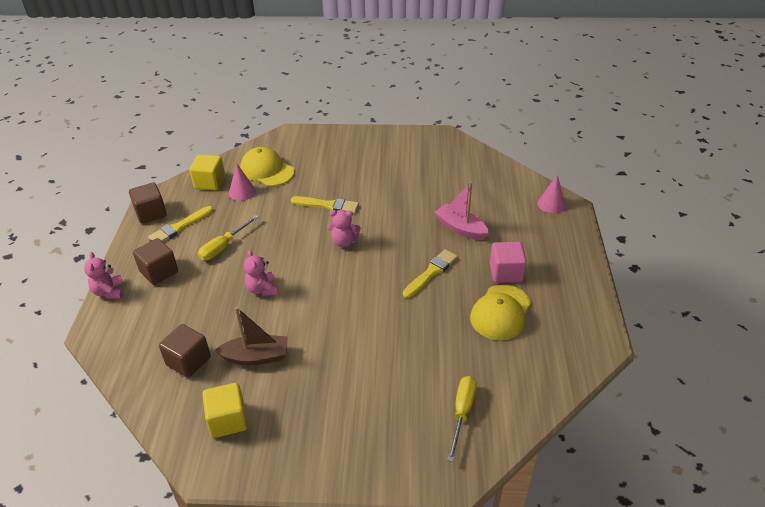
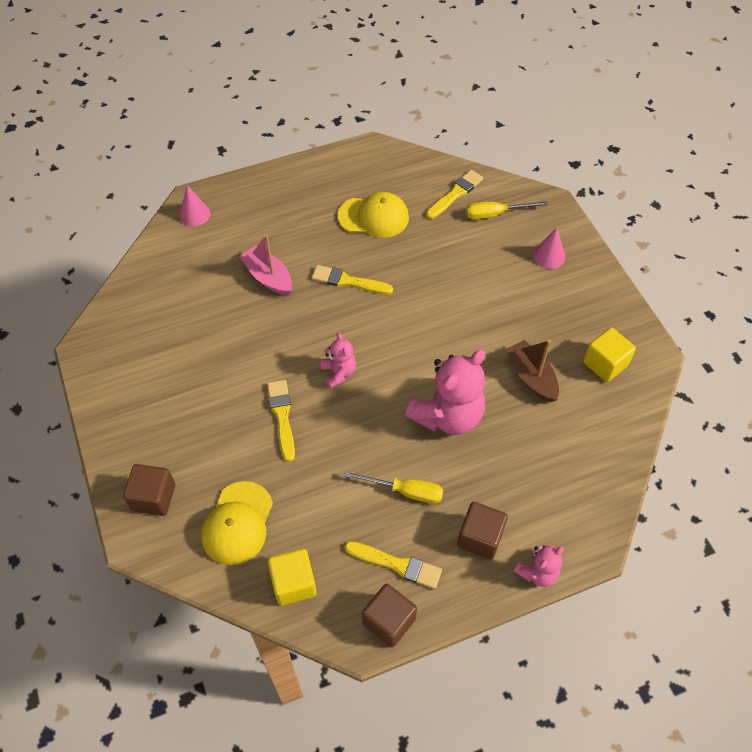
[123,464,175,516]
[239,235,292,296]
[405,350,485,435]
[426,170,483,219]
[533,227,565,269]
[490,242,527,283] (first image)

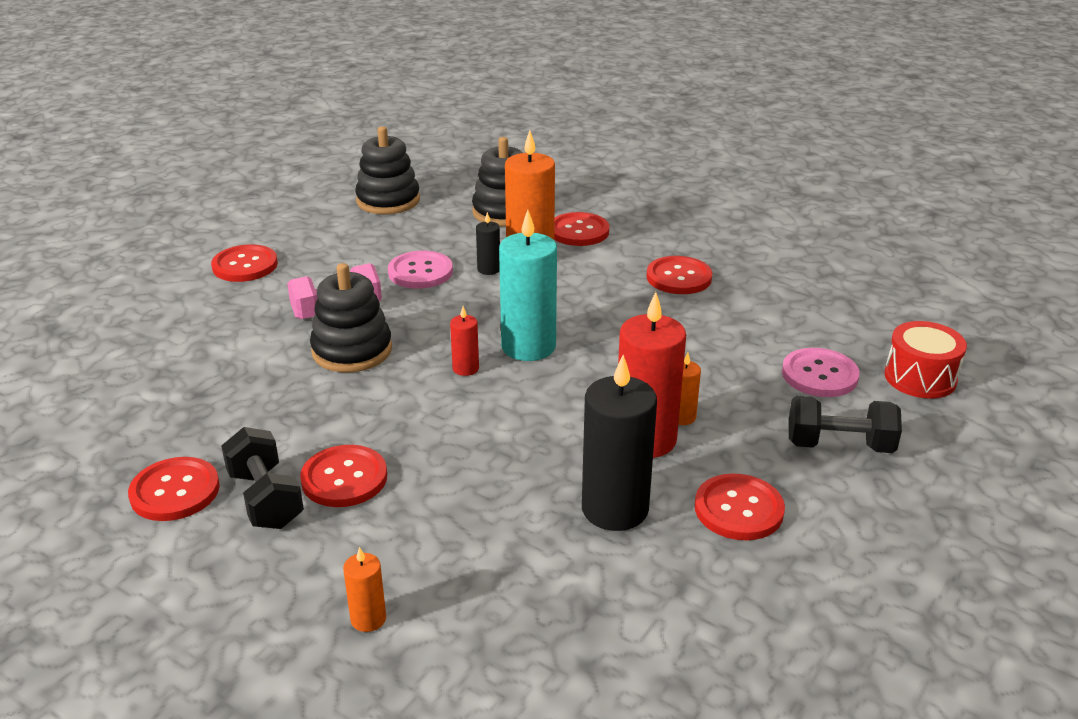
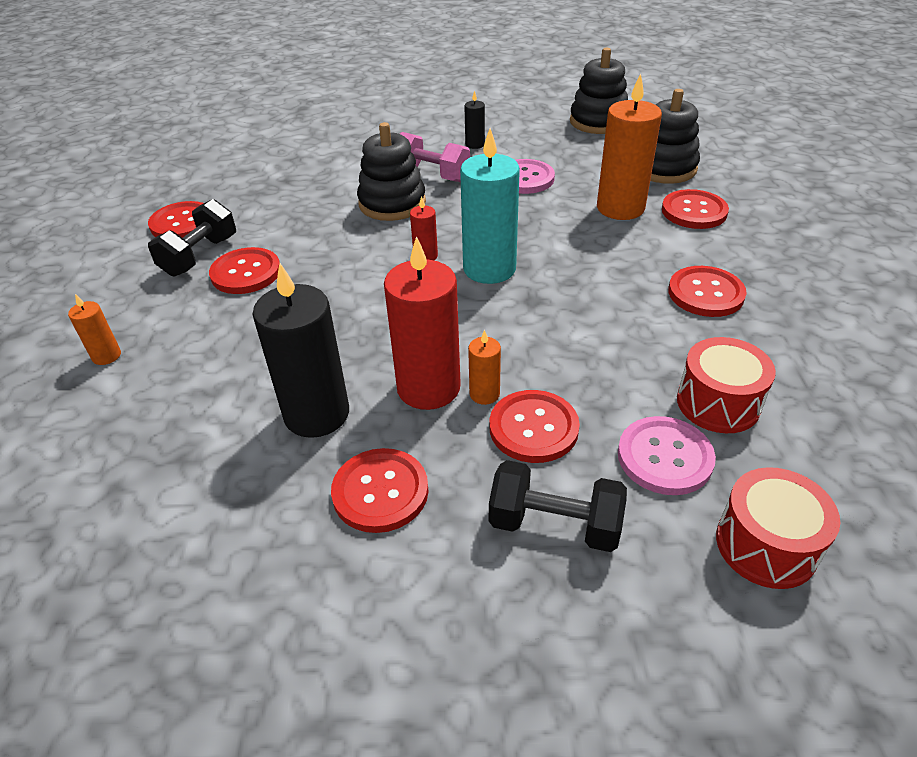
[464,91,485,149]
[489,390,580,463]
[489,460,627,552]
[677,337,776,433]

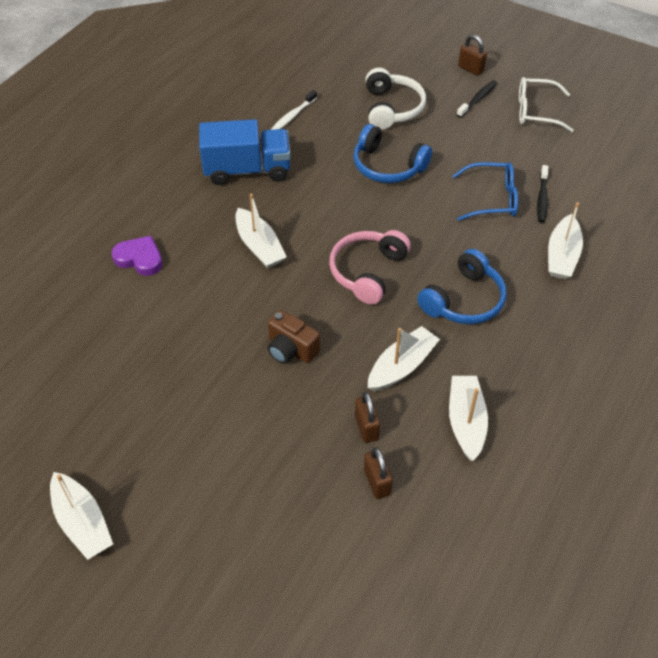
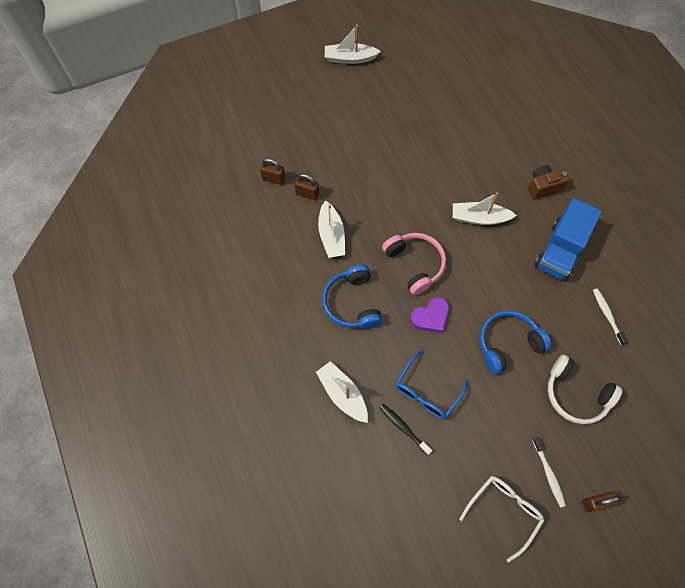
[410,297,449,333]
[528,165,570,199]
[532,437,566,508]
[449,376,488,461] (first image)

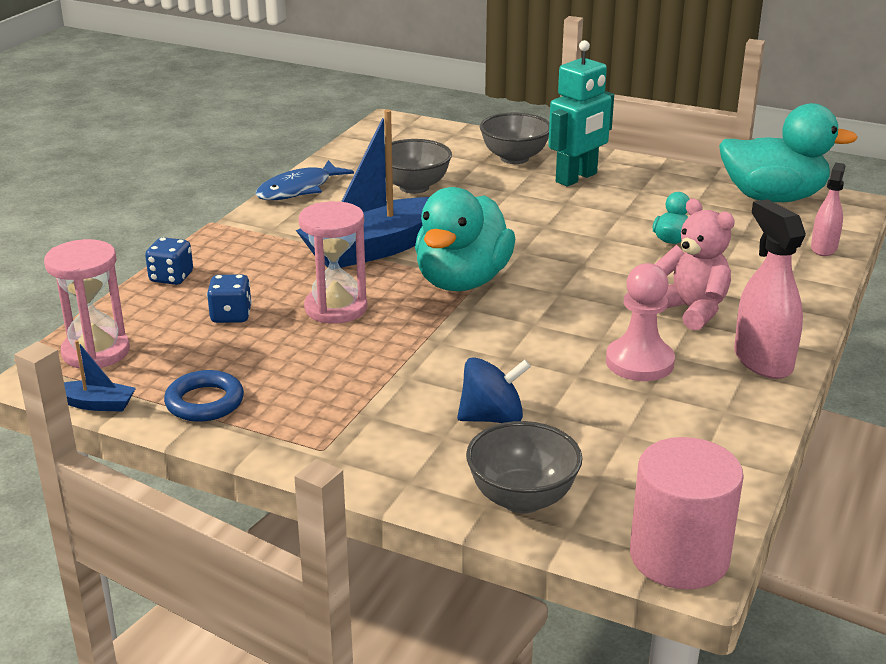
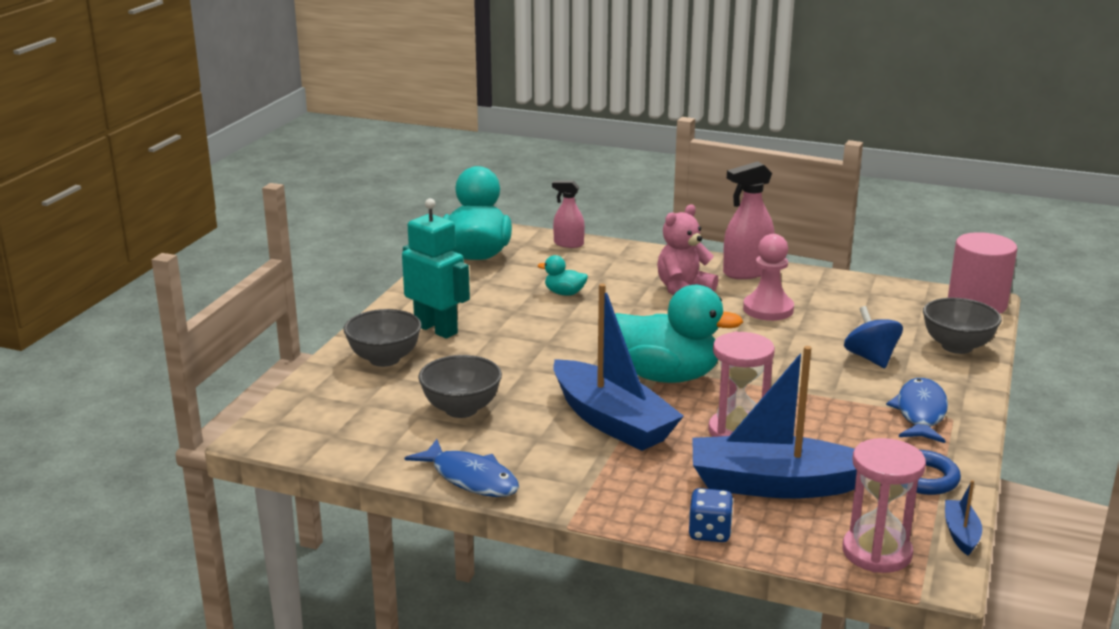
[692,346,857,499]
[886,378,948,443]

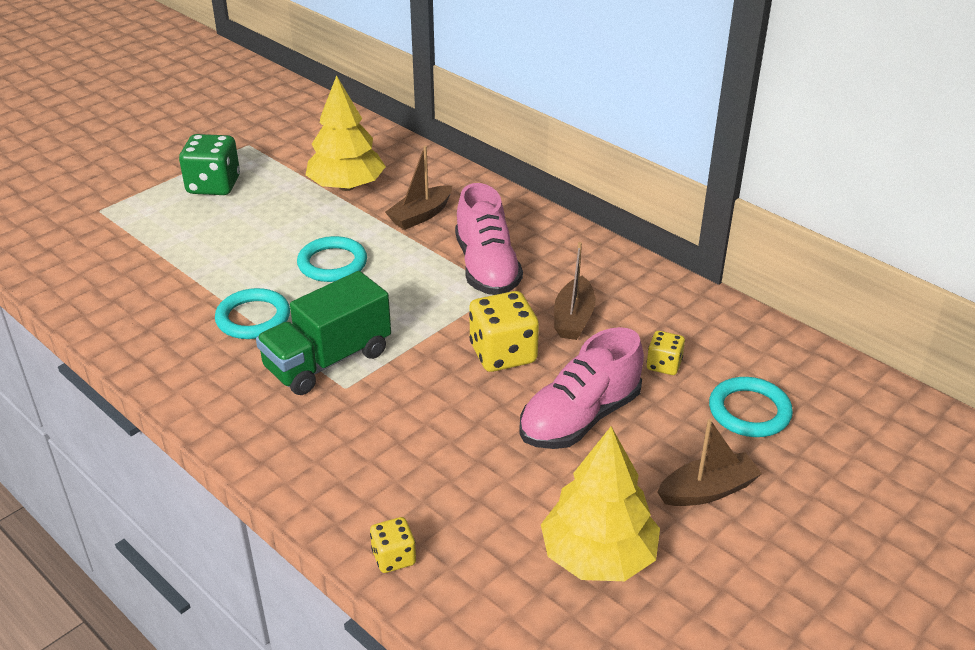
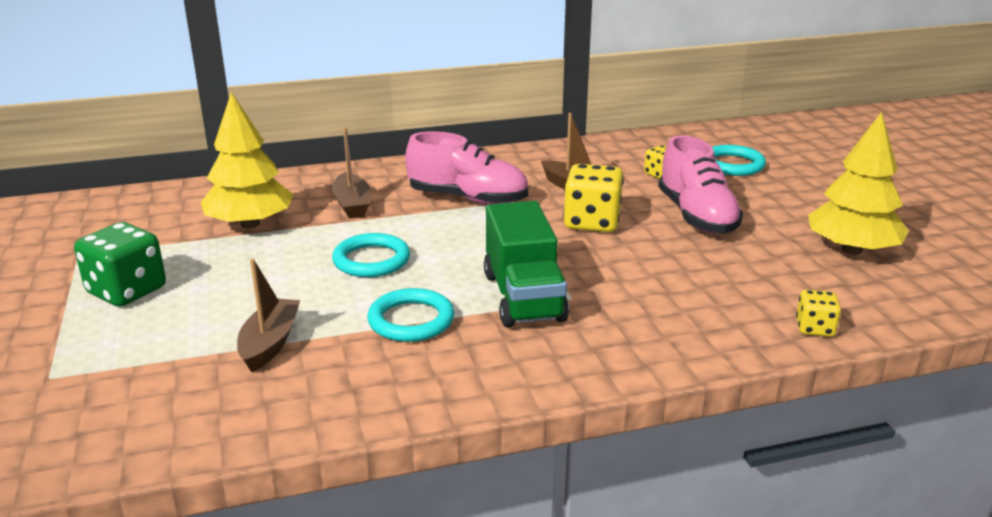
[237,259,300,372]

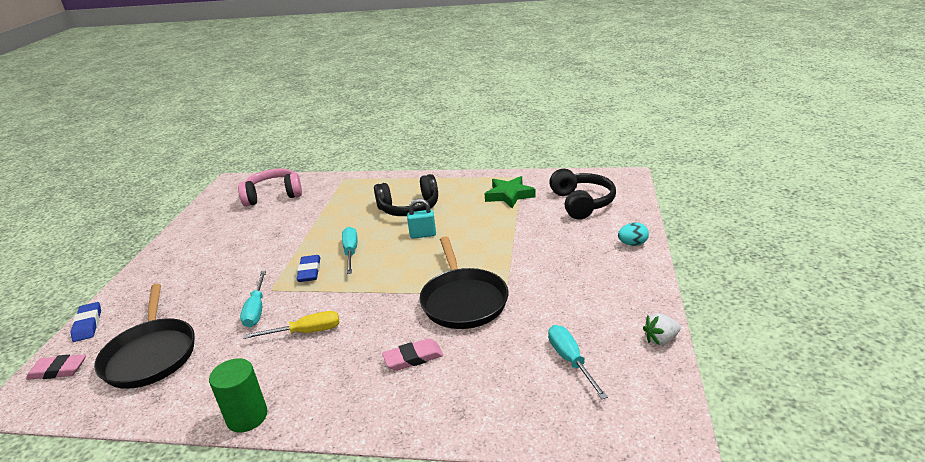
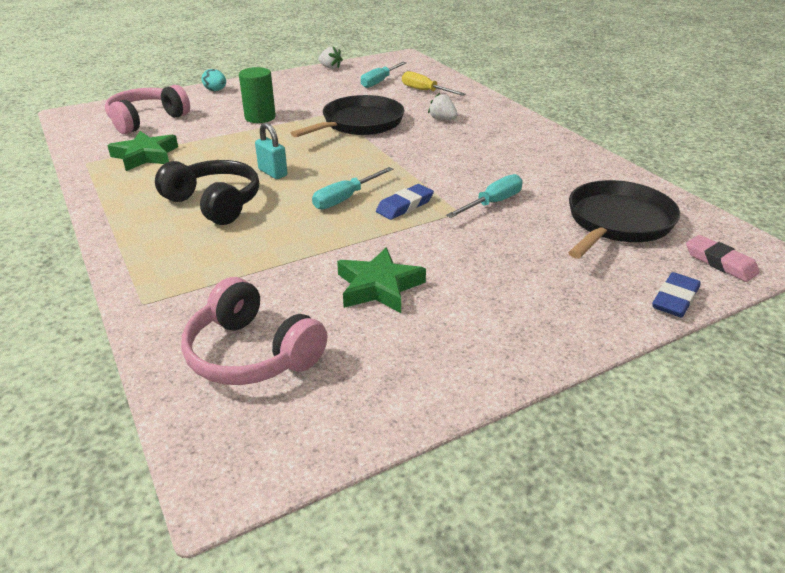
[105,85,190,134]
[239,67,276,123]
[337,247,426,313]
[402,71,466,96]
[428,93,458,120]

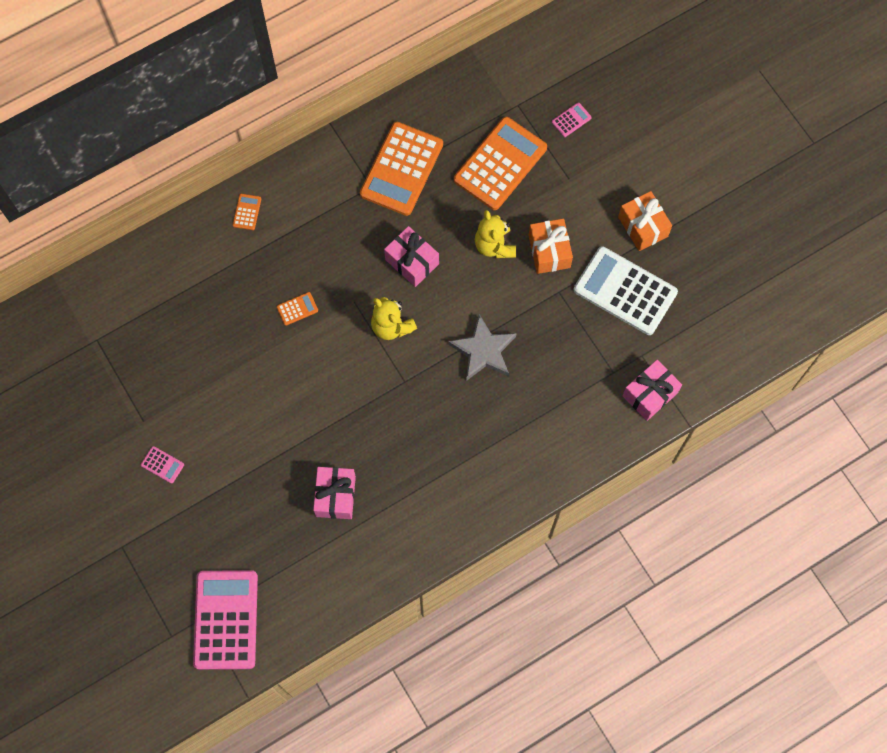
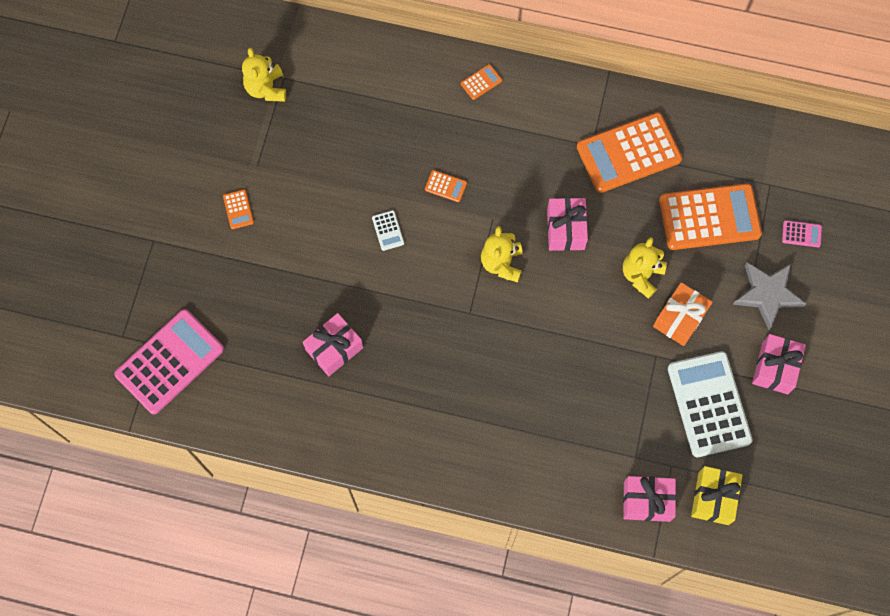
[223,189,254,229]
[242,48,286,102]
[372,210,404,251]
[691,466,742,525]
[732,262,806,330]
[752,334,806,394]

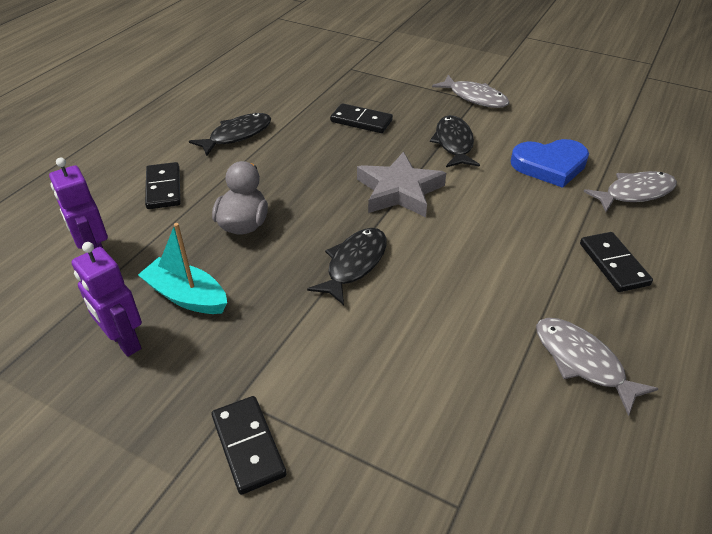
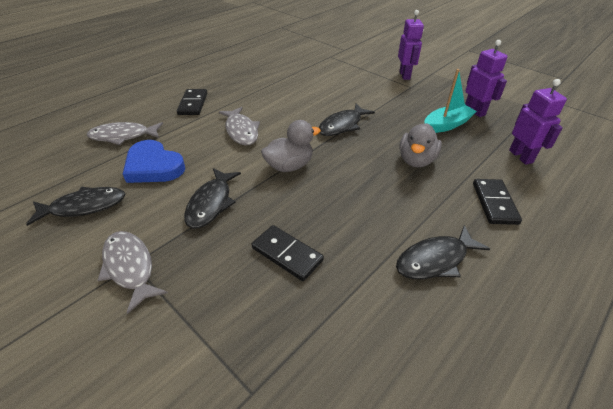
[26,187,125,226]
[123,140,185,183]
[219,107,260,145]
[261,120,321,172]
[398,10,424,80]
[424,69,477,133]

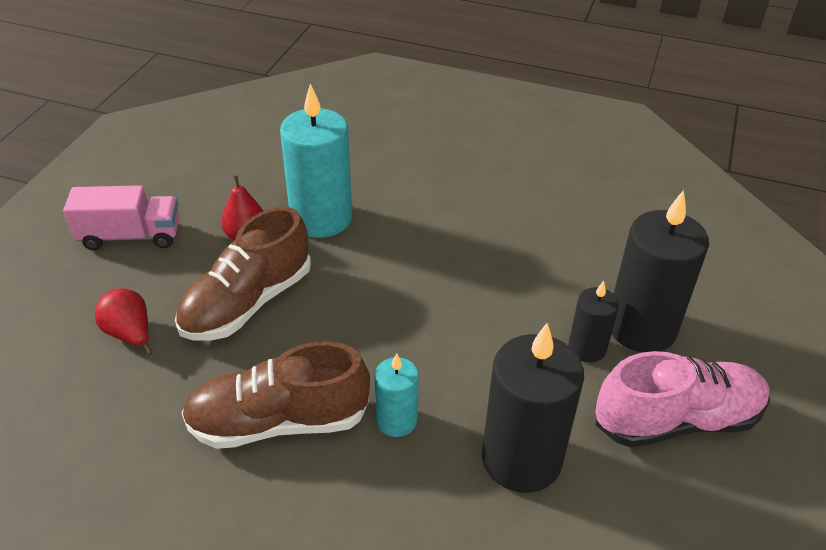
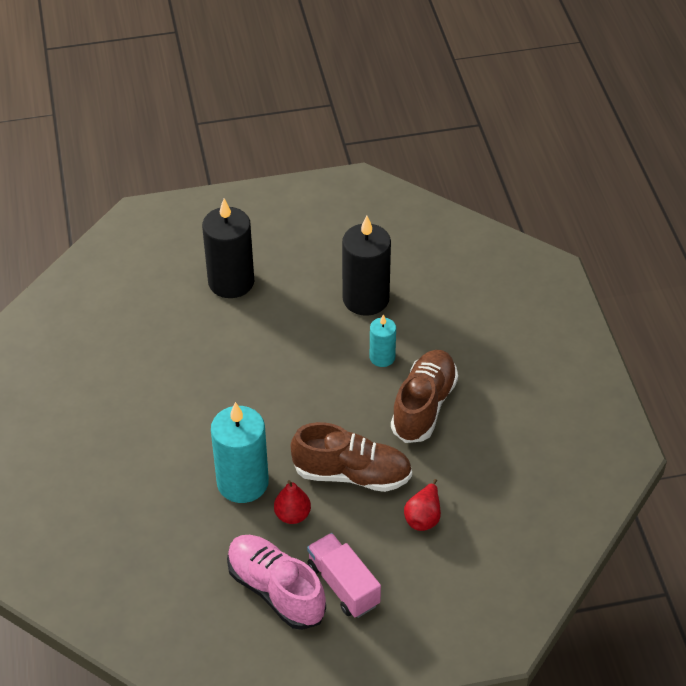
[227,535,326,630]
[391,350,458,443]
[568,281,619,363] (first image)

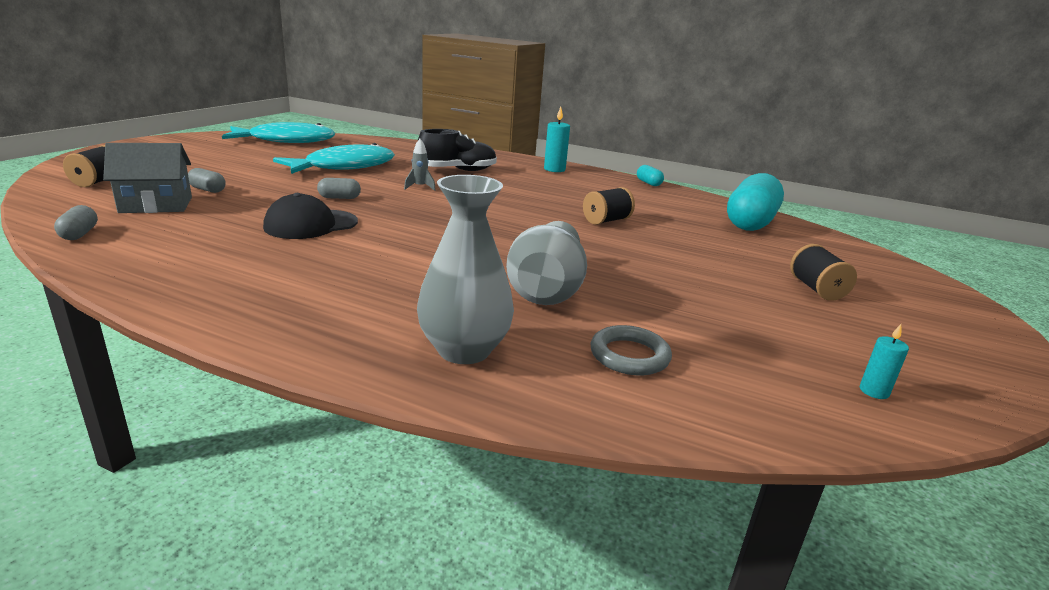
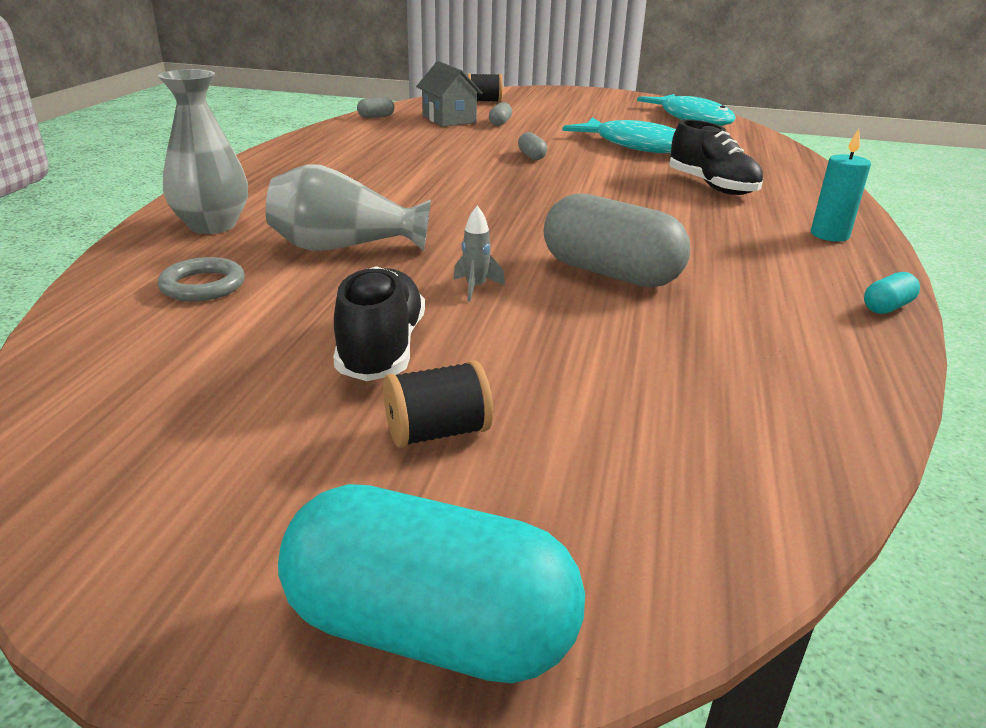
[278,484,585,683]
[333,266,425,381]
[453,205,505,301]
[544,193,690,288]
[263,193,358,239] (first image)
[860,324,909,399] (first image)

